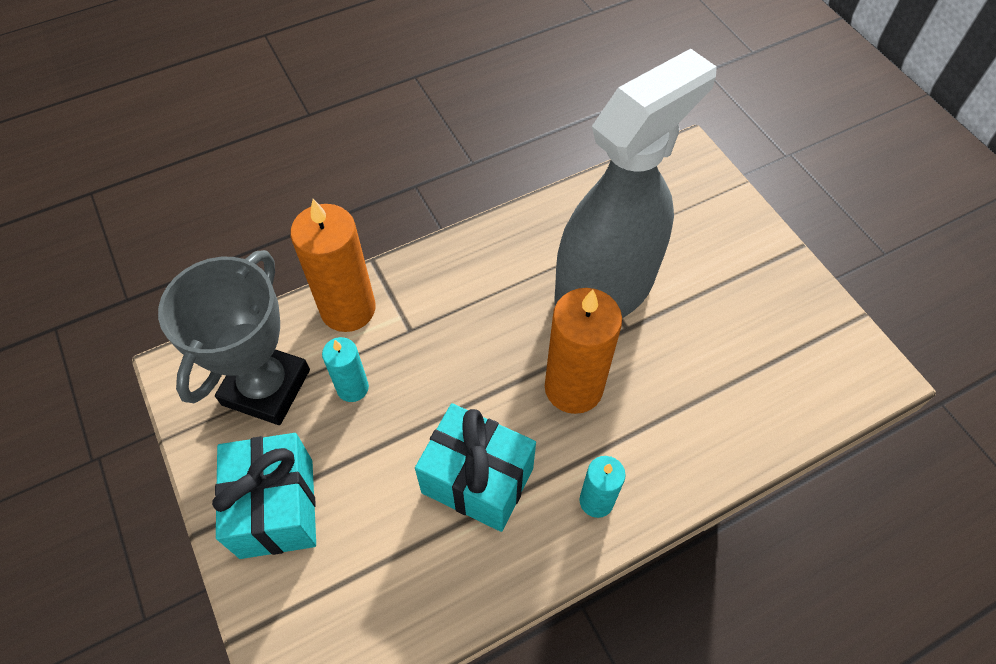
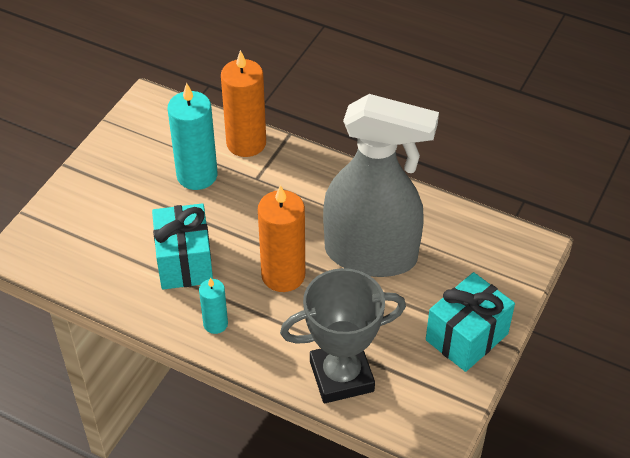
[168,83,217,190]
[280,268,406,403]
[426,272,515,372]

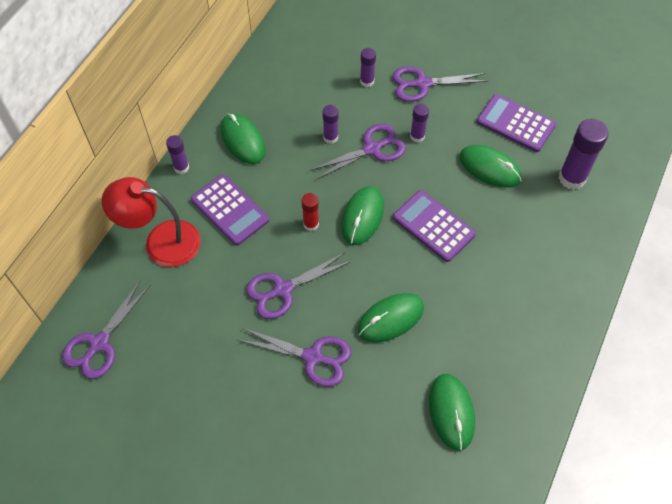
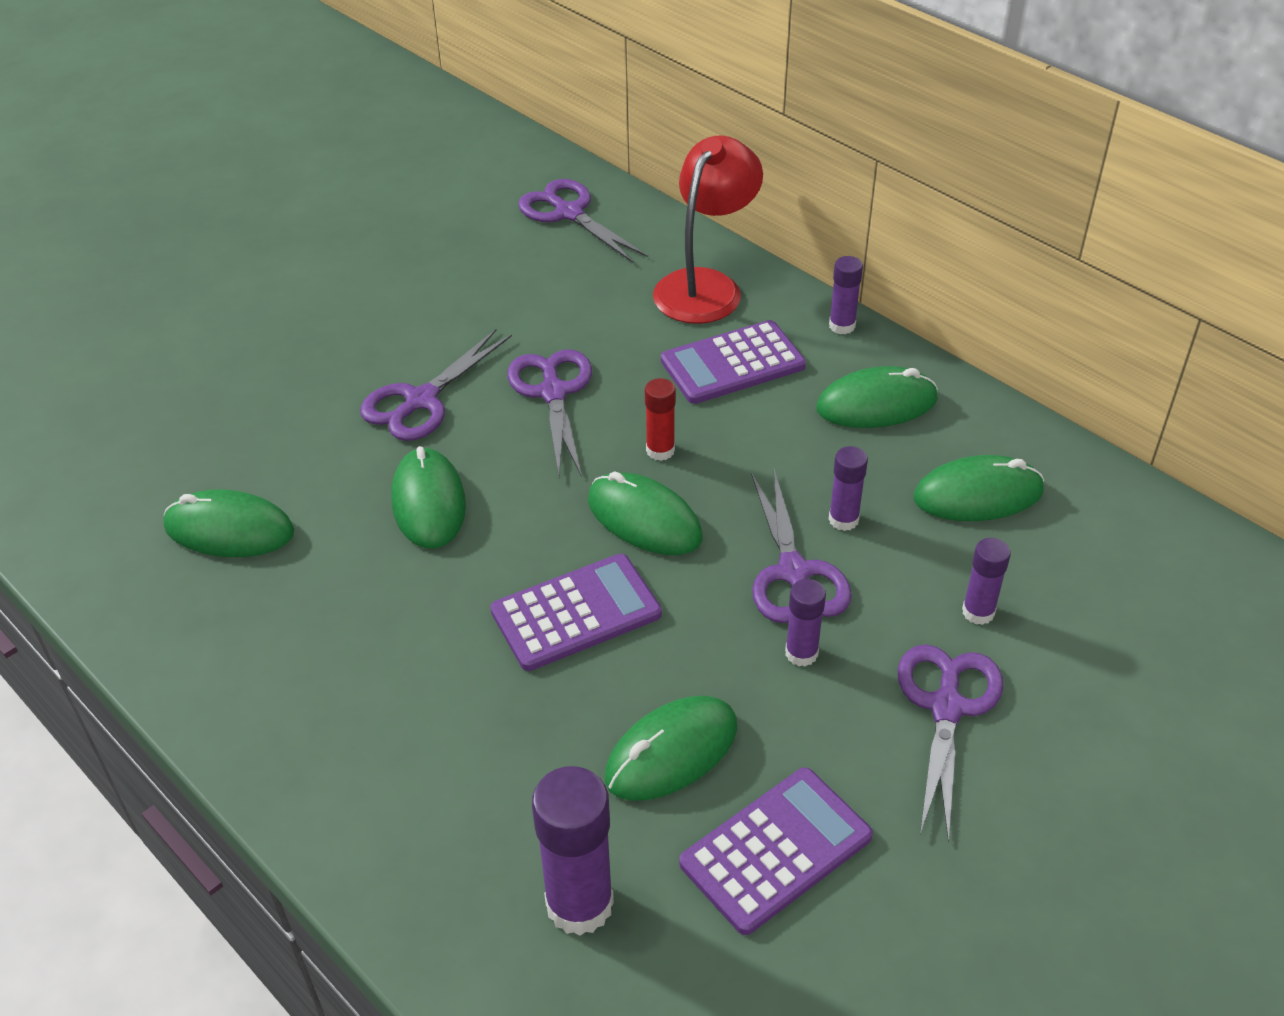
[914,455,1044,521]

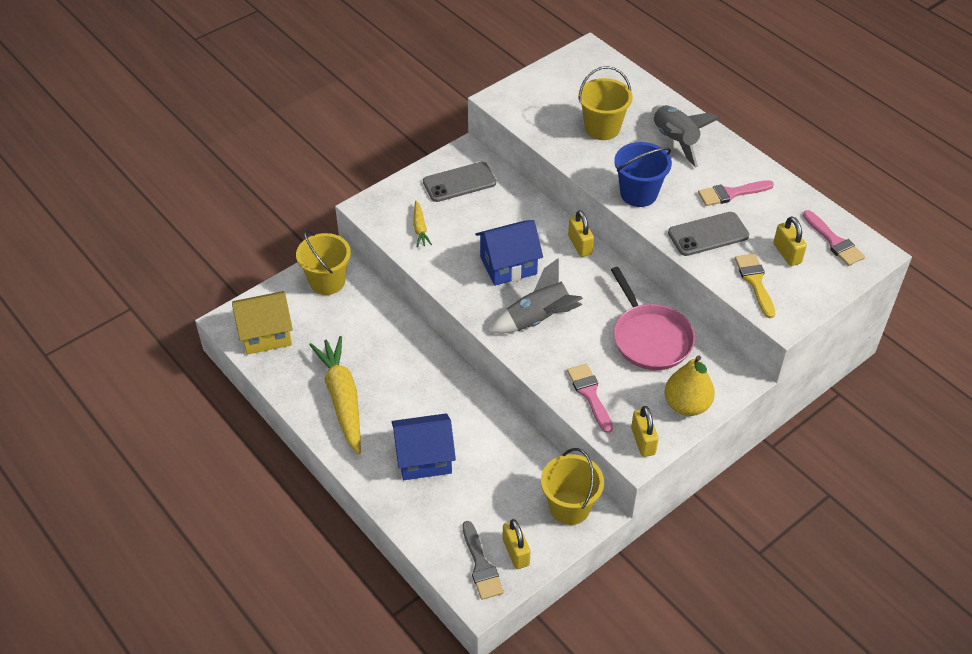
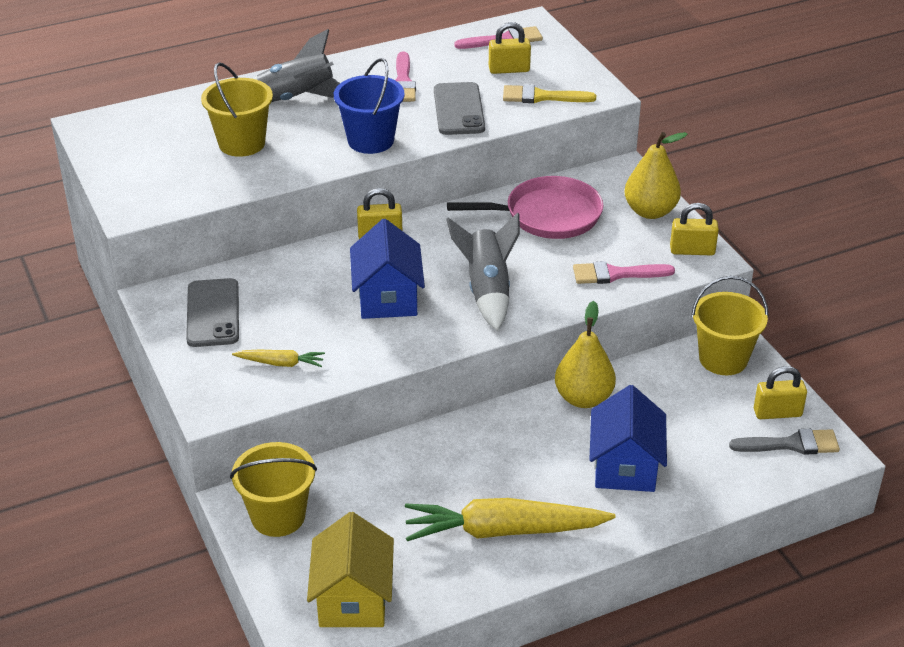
[555,301,616,408]

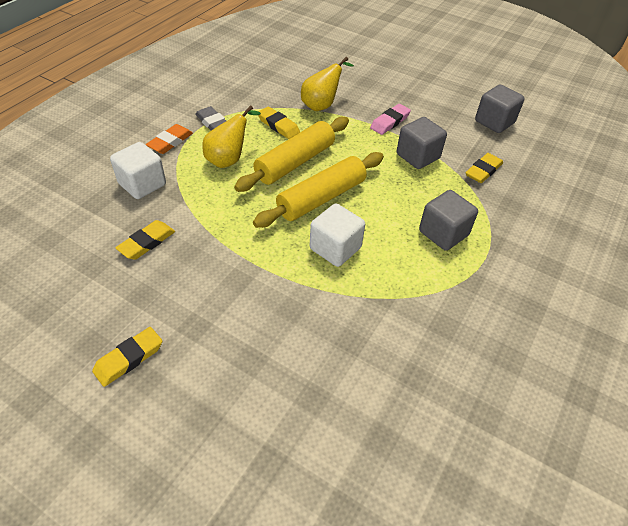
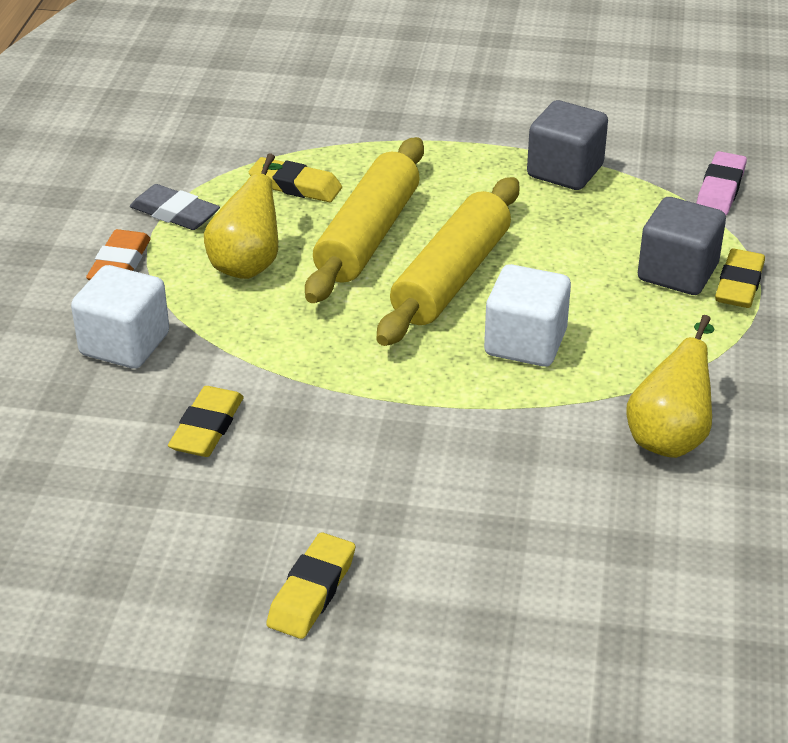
[626,315,715,458]
[696,151,747,215]
[715,249,765,308]
[475,85,525,133] (first image)

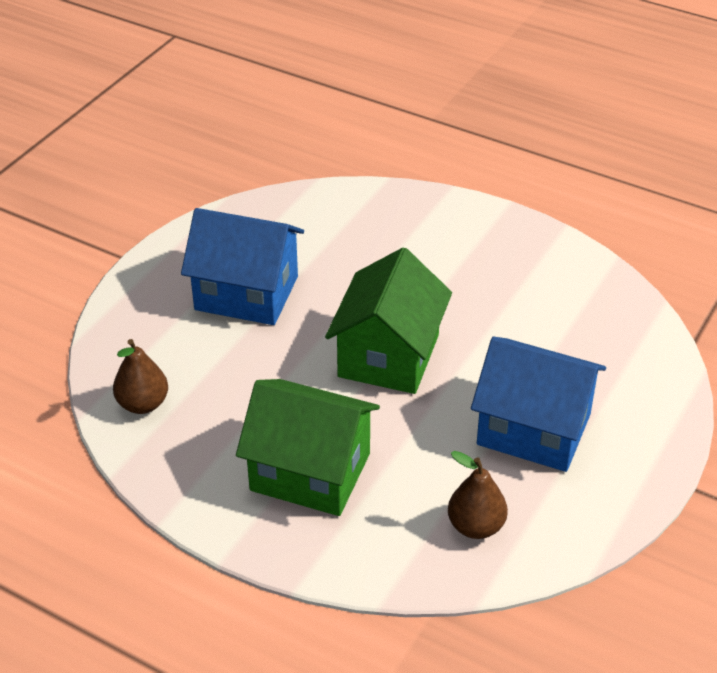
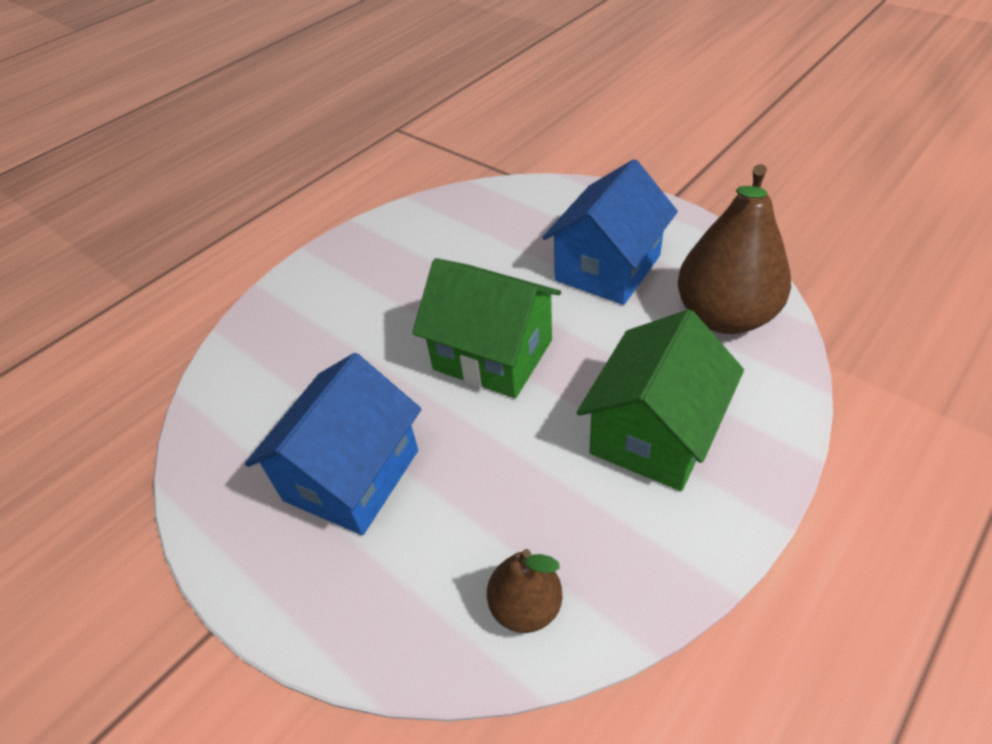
[678,164,791,334]

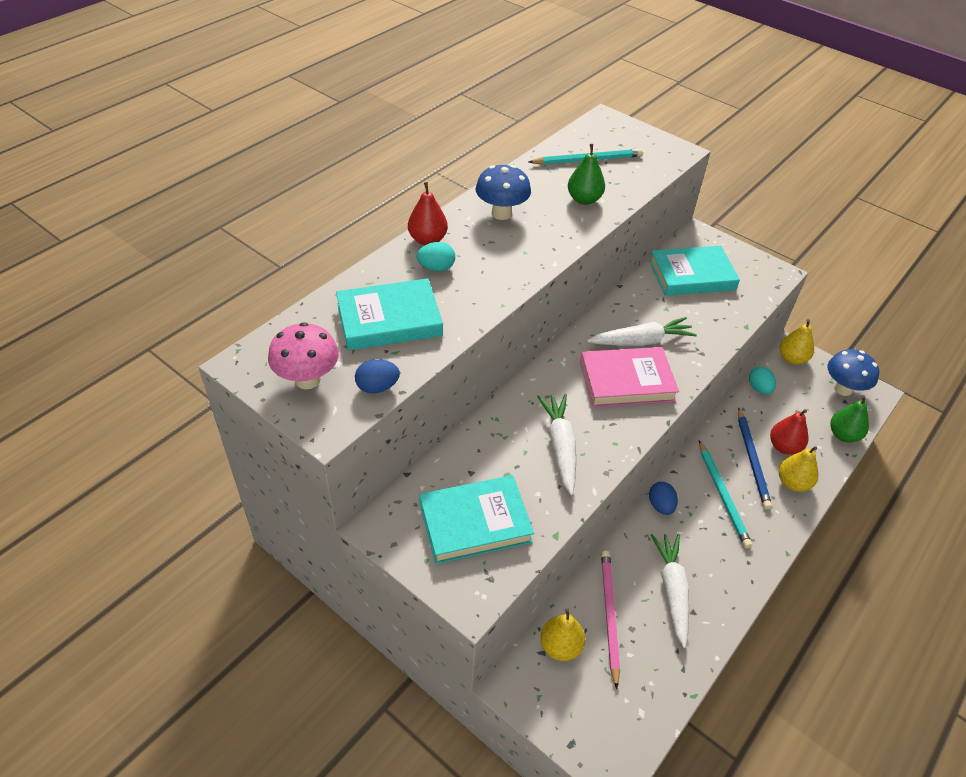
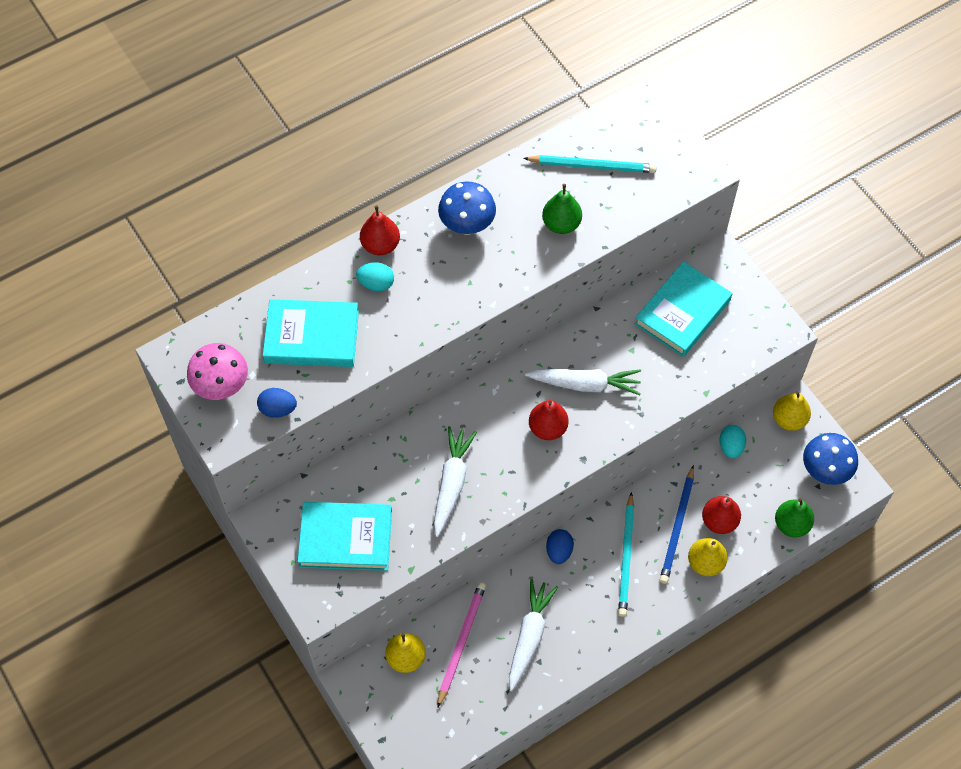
[529,400,569,440]
[635,261,732,357]

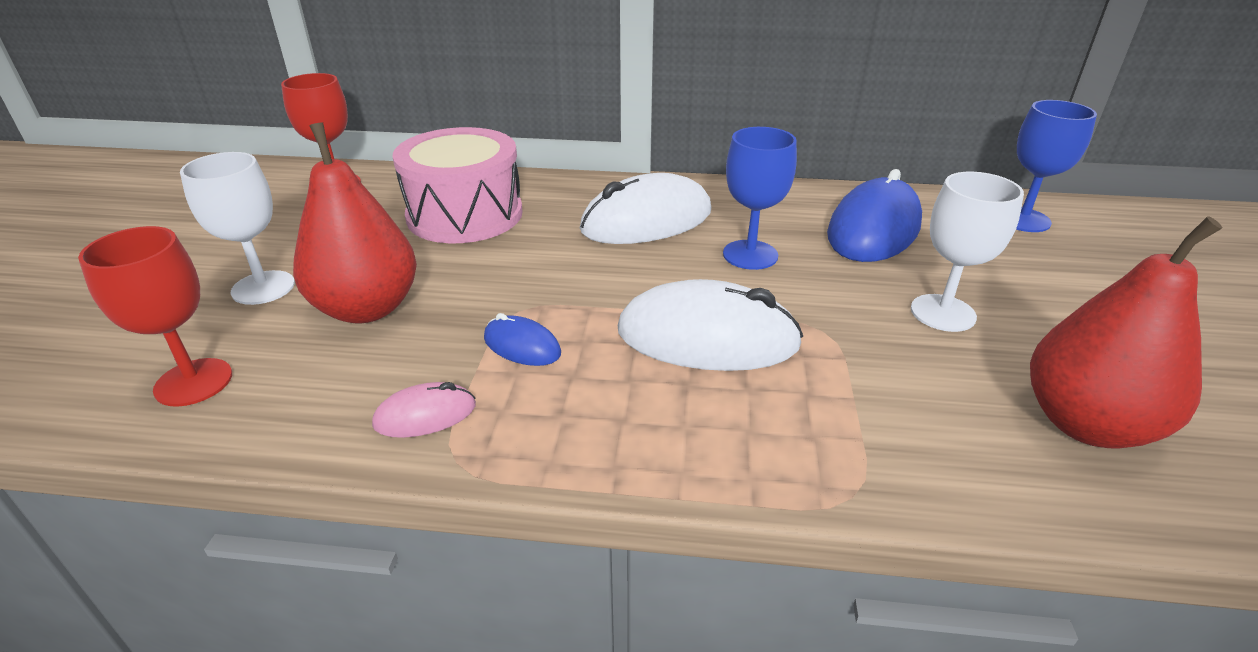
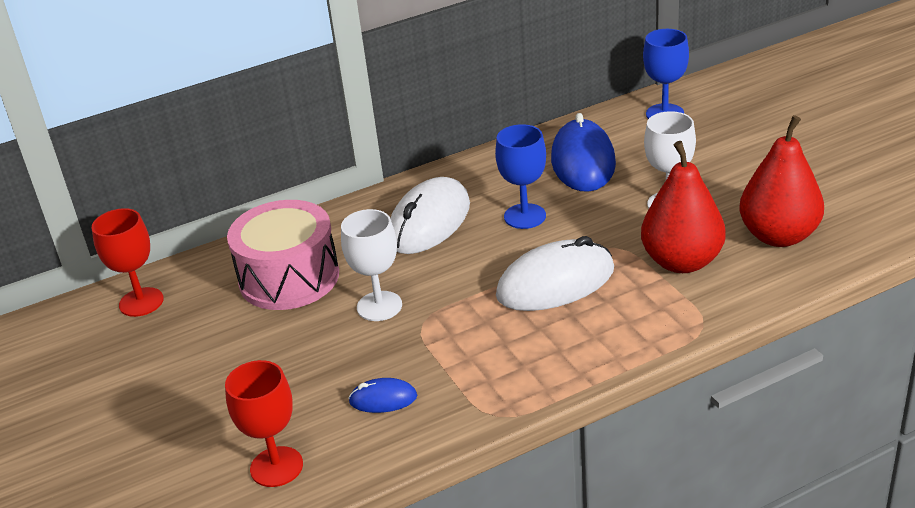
[341,209,402,321]
[348,378,417,413]
[641,141,726,273]
[372,382,476,438] (first image)

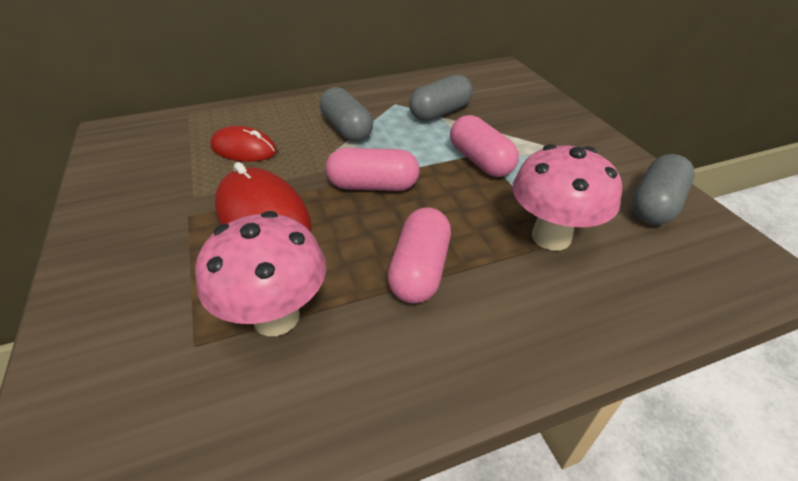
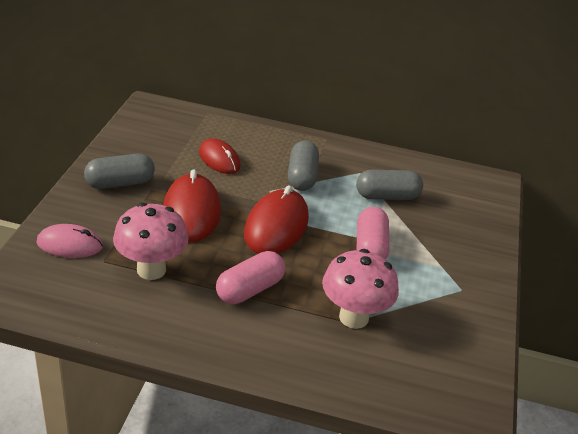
[36,224,103,258]
[84,154,155,189]
[244,186,309,254]

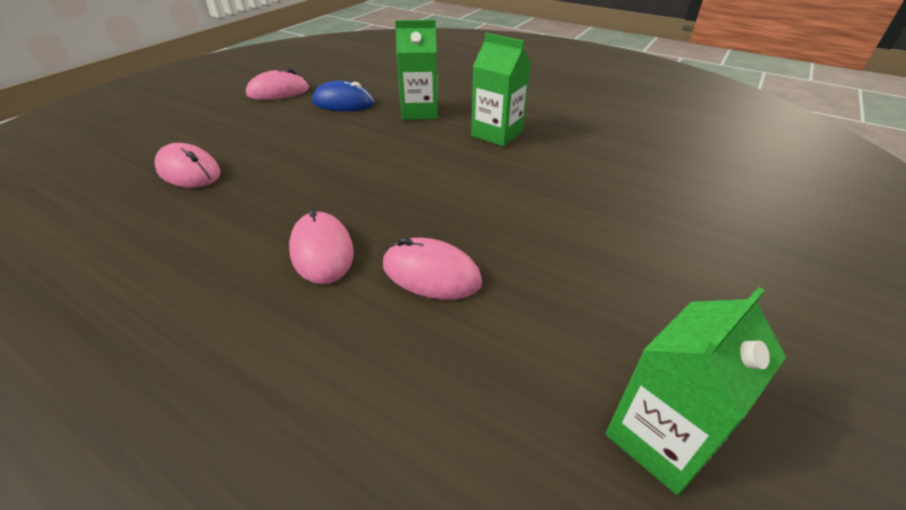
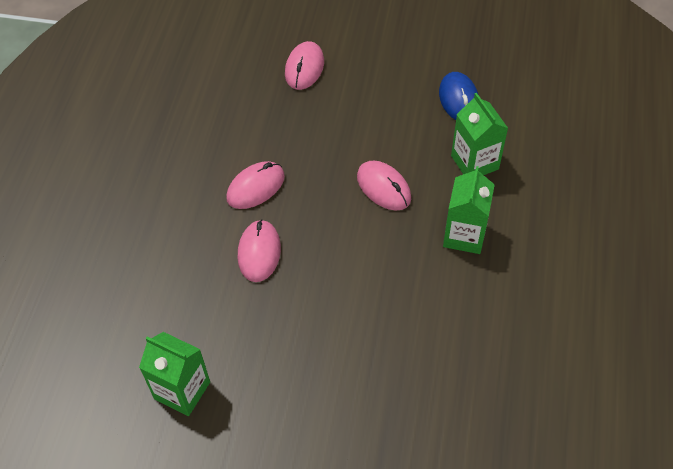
[357,161,411,210]

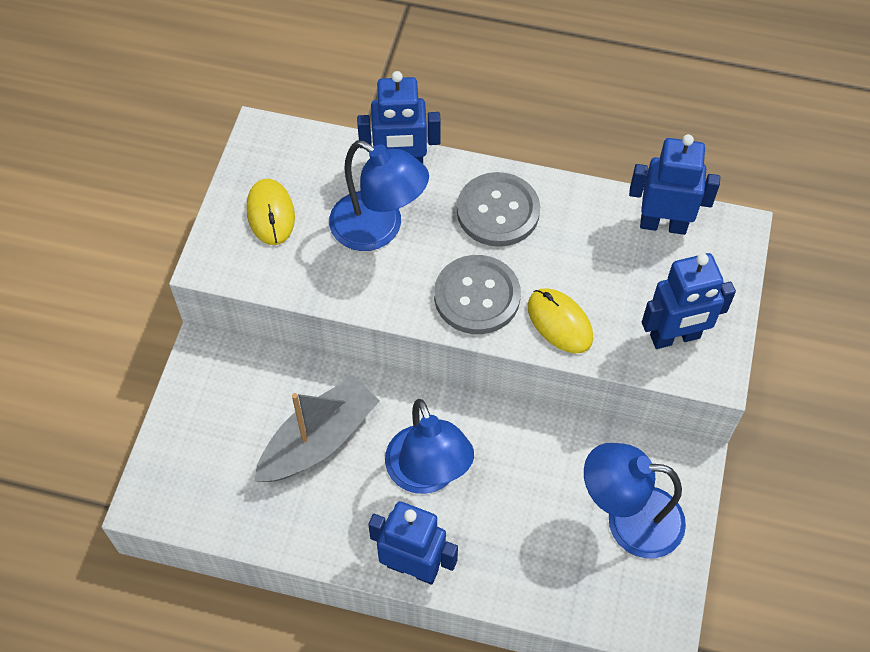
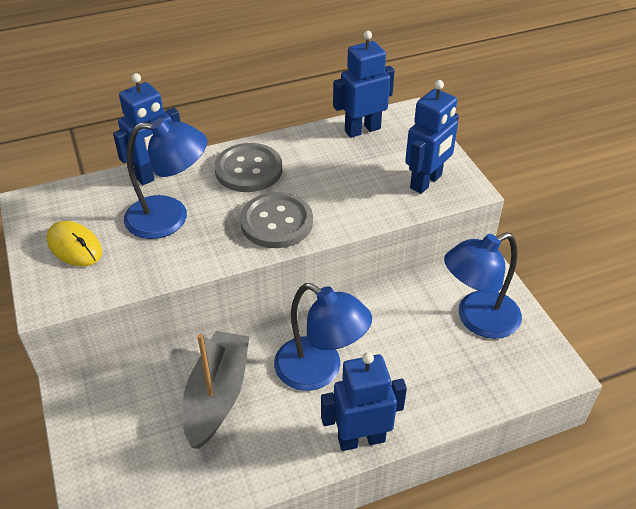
[528,288,593,353] (first image)

